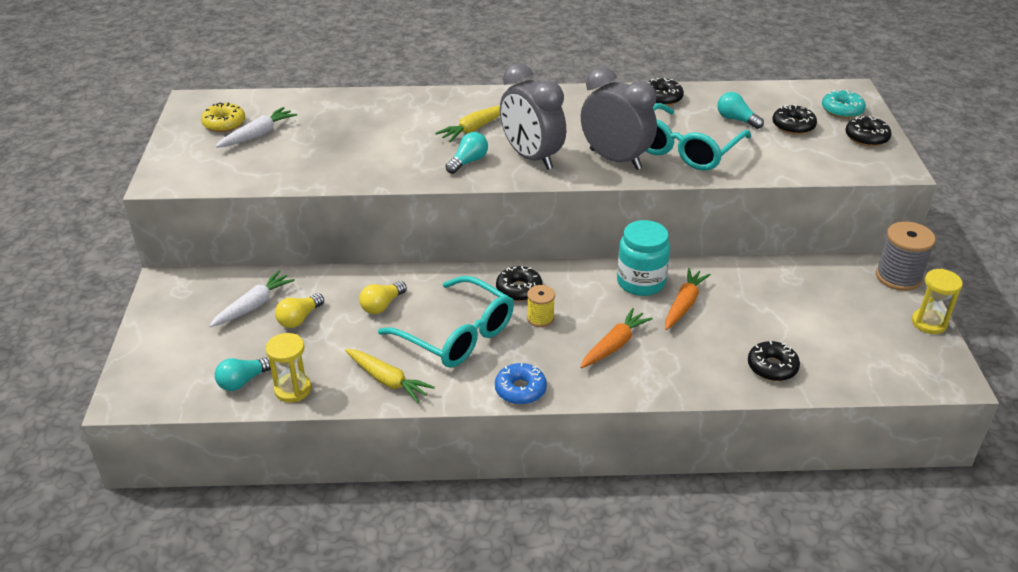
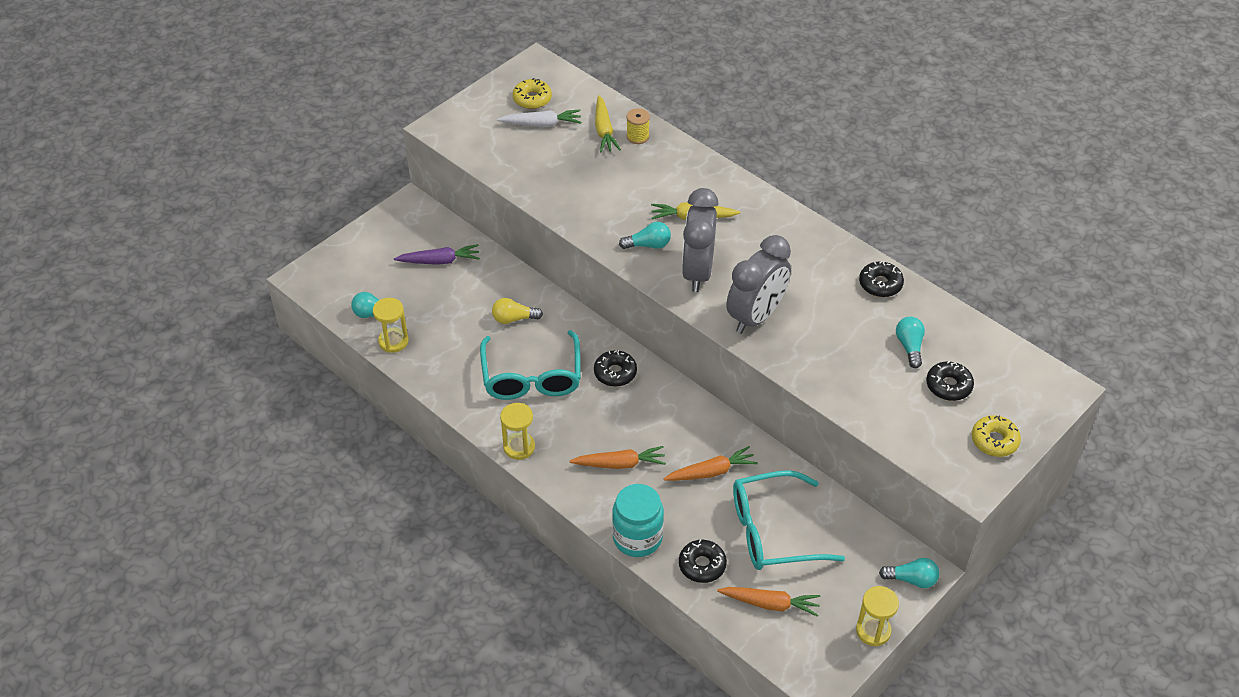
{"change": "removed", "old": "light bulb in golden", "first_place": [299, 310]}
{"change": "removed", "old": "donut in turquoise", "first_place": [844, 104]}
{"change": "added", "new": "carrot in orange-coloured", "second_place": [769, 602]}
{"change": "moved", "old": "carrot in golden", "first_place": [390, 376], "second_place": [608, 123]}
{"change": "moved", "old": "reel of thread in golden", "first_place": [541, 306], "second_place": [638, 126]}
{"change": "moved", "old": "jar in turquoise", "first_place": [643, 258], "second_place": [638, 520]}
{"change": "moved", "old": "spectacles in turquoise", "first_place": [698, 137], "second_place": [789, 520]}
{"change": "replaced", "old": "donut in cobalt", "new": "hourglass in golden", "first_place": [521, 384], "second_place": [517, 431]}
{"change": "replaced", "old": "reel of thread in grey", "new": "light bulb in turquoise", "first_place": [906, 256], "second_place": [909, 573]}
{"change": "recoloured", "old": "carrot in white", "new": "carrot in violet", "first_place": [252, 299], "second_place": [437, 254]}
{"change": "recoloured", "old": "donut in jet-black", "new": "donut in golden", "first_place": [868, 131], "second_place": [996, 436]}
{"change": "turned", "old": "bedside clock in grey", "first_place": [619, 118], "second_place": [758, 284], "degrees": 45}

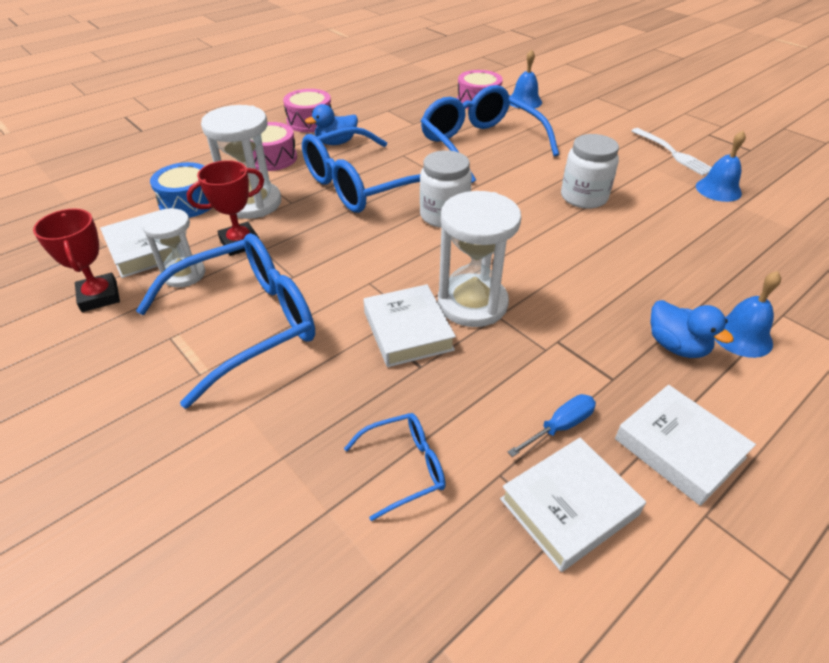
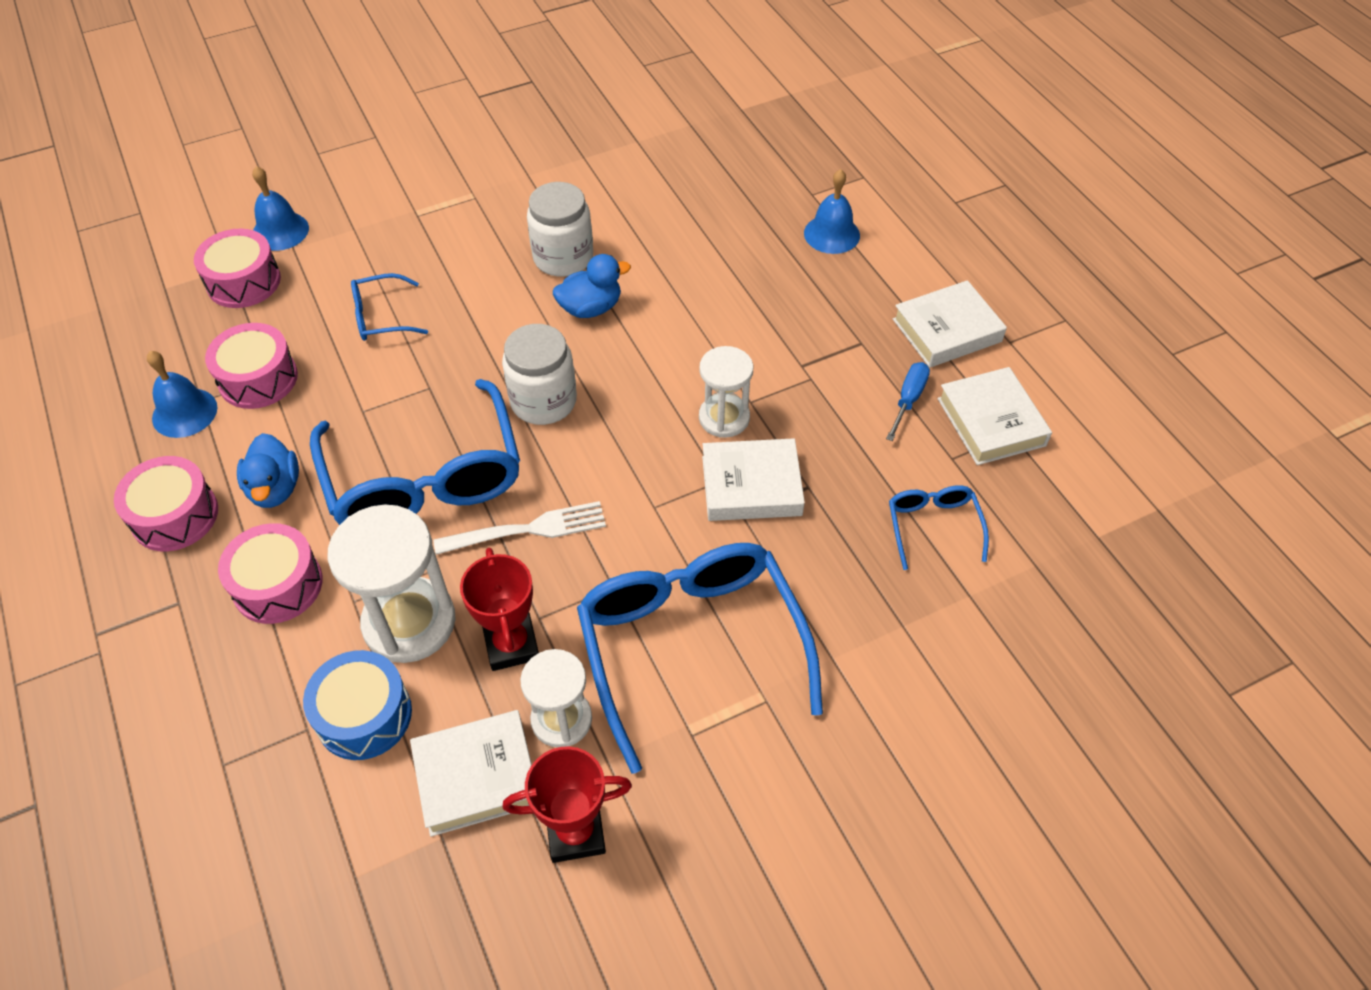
{"change": "added", "new": "drum in rosy", "second_place": [251, 366]}
{"change": "moved", "old": "table fork in white", "first_place": [671, 152], "second_place": [519, 528]}
{"change": "moved", "old": "toy duck in cobalt", "first_place": [692, 329], "second_place": [592, 286]}
{"change": "moved", "old": "school bell in cobalt", "first_place": [721, 166], "second_place": [182, 394]}
{"change": "turned", "old": "screwdriver in cobalt", "first_place": [552, 425], "second_place": [908, 401], "degrees": 45}
{"change": "resized", "old": "spectacles in cobalt", "first_place": [490, 134], "second_place": [389, 307], "factor": 0.46}
{"change": "resized", "old": "hourglass in white", "first_place": [479, 259], "second_place": [726, 392], "factor": 0.63}

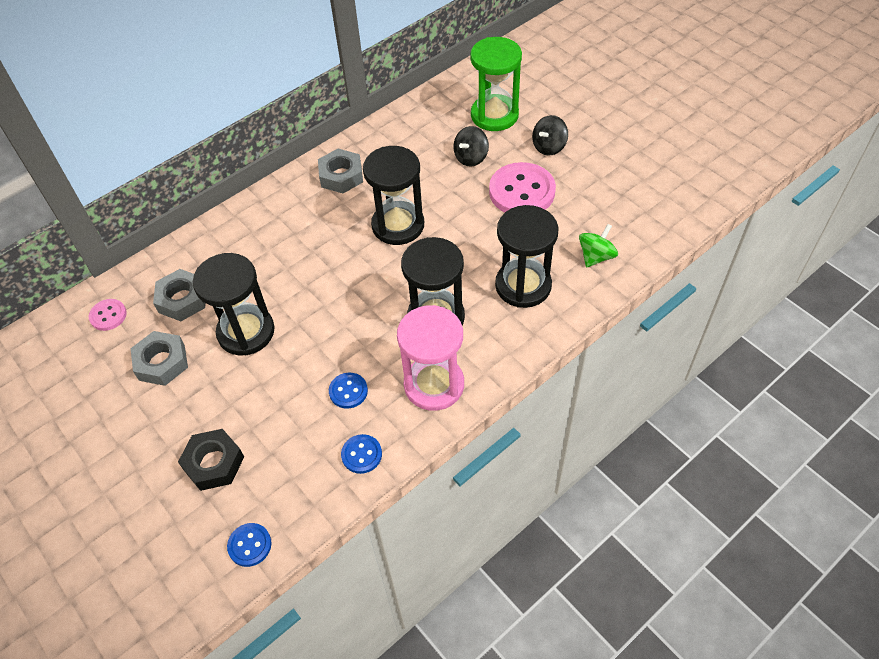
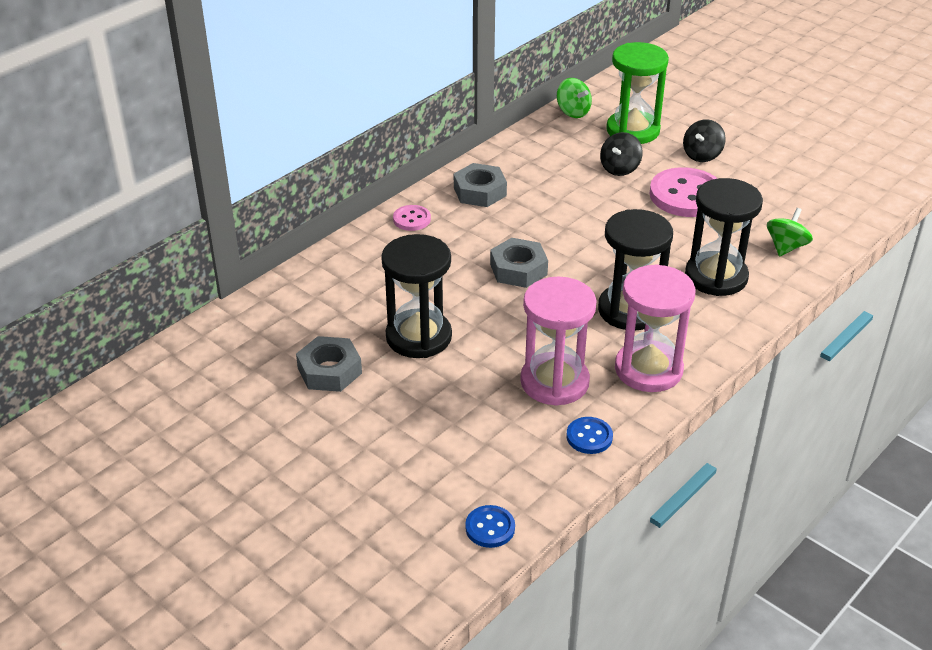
{"change": "removed", "old": "nut in jet-black", "first_place": [211, 460]}
{"change": "removed", "old": "hourglass in jet-black", "first_place": [393, 195]}
{"change": "added", "new": "spinning top in green", "second_place": [574, 98]}
{"change": "moved", "old": "button in rosy", "first_place": [108, 315], "second_place": [412, 218]}
{"change": "moved", "old": "nut in grey", "first_place": [179, 295], "second_place": [519, 263]}
{"change": "replaced", "old": "button in cobalt", "new": "hourglass in rosy", "first_place": [348, 391], "second_place": [558, 341]}

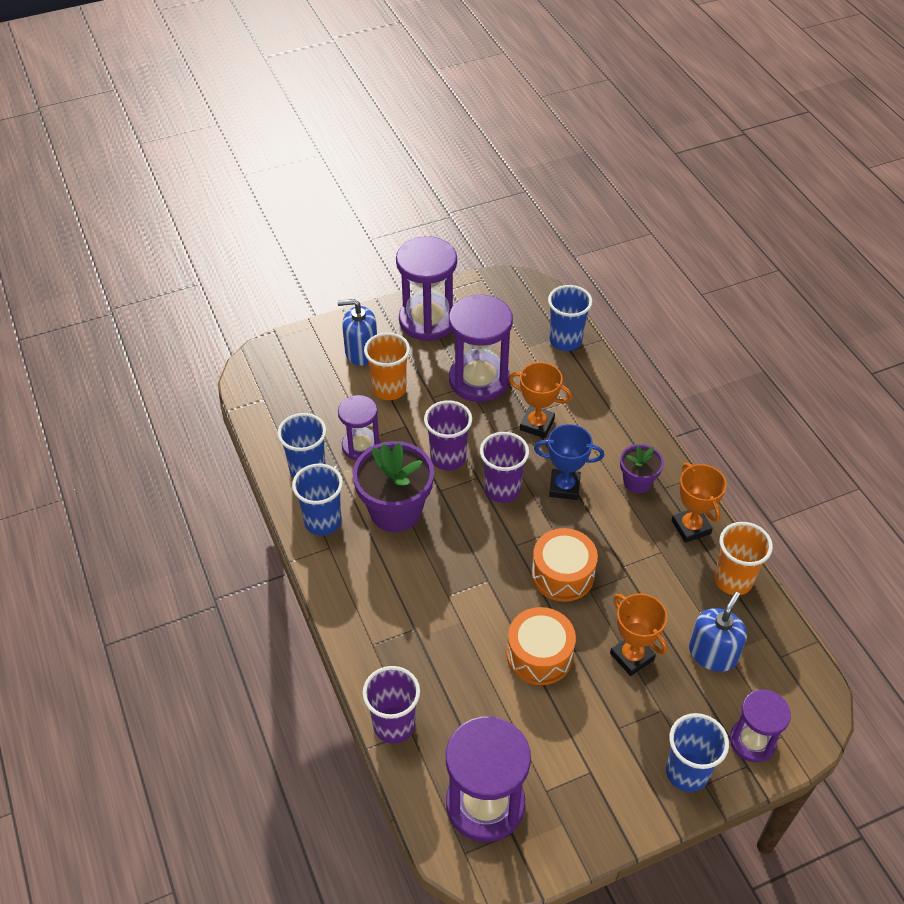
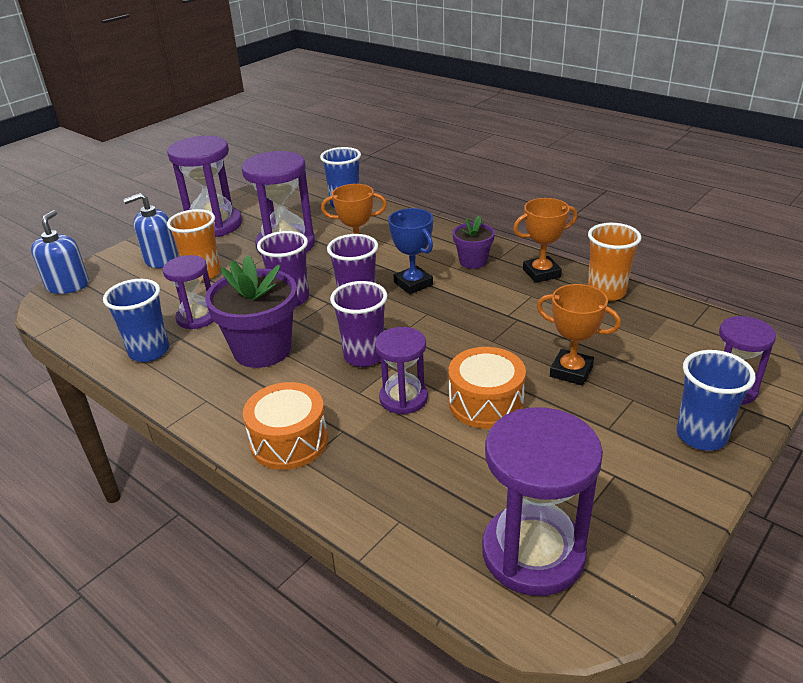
{"change": "removed", "old": "tumbler in cobalt", "first_place": [317, 500]}
{"change": "added", "new": "hourglass in violet", "second_place": [401, 370]}
{"change": "moved", "old": "tumbler in violet", "first_place": [391, 705], "second_place": [358, 324]}
{"change": "moved", "old": "drum in orange-coloured", "first_place": [564, 565], "second_place": [285, 426]}
{"change": "moved", "old": "soap dispenser in cobalt", "first_place": [718, 632], "second_place": [60, 252]}
{"change": "turned", "old": "trophy in cobalt", "first_place": [569, 462], "second_place": [410, 251], "degrees": 75}
{"change": "turned", "old": "trophy in orange-coloured", "first_place": [699, 503], "second_place": [545, 240], "degrees": -60}

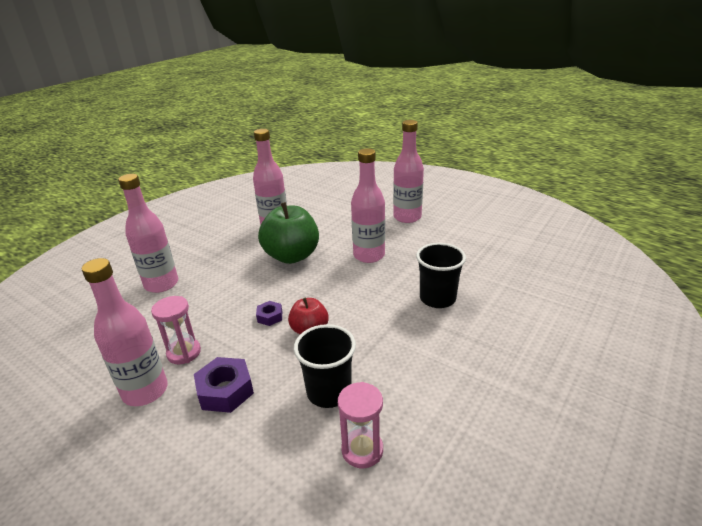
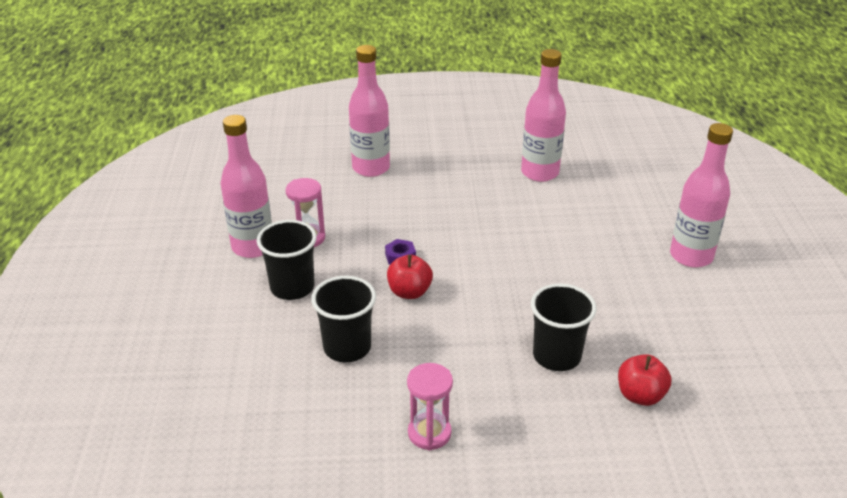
{"change": "removed", "old": "toy apple in green", "first_place": [288, 233]}
{"change": "removed", "old": "drink bottle in rosy", "first_place": [368, 205]}
{"change": "added", "new": "toy apple in red", "second_place": [645, 380]}
{"change": "moved", "old": "hourglass in rosy", "first_place": [360, 425], "second_place": [430, 407]}
{"change": "replaced", "old": "nut in violet", "new": "tumbler in jet-black", "first_place": [224, 385], "second_place": [287, 260]}

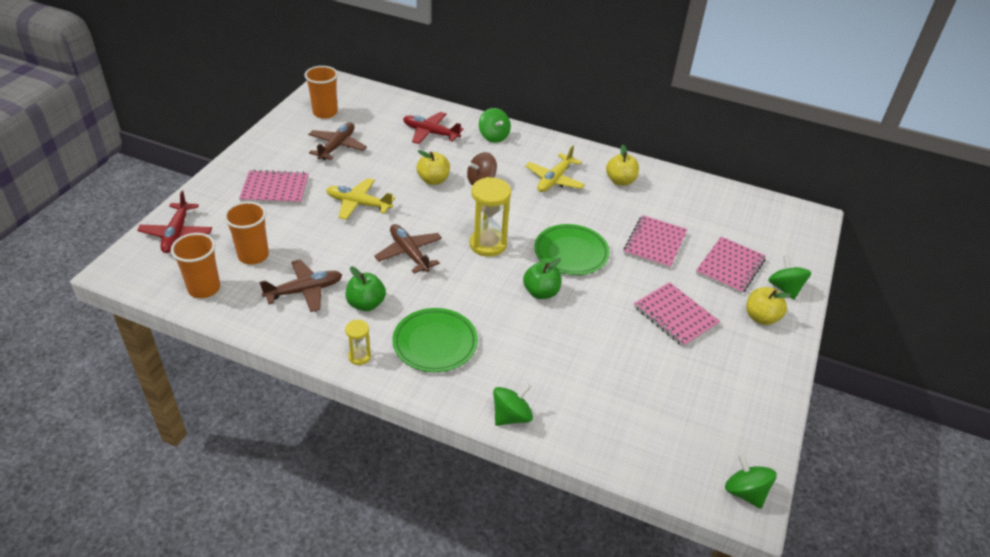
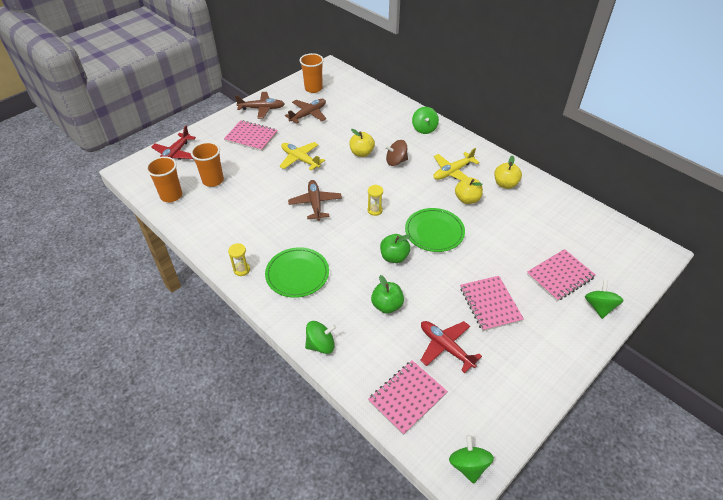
{"change": "moved", "old": "plane in russet", "first_place": [300, 285], "second_place": [260, 105]}
{"change": "moved", "old": "toy apple in green", "first_place": [366, 288], "second_place": [387, 294]}
{"change": "moved", "old": "plane in red", "first_place": [433, 128], "second_place": [451, 347]}
{"change": "moved", "old": "exercise book in rosy", "first_place": [655, 242], "second_place": [408, 397]}
{"change": "moved", "old": "toy apple in golden", "first_place": [769, 306], "second_place": [469, 190]}
{"change": "resized", "old": "hourglass in golden", "first_place": [490, 217], "second_place": [375, 200], "factor": 0.52}

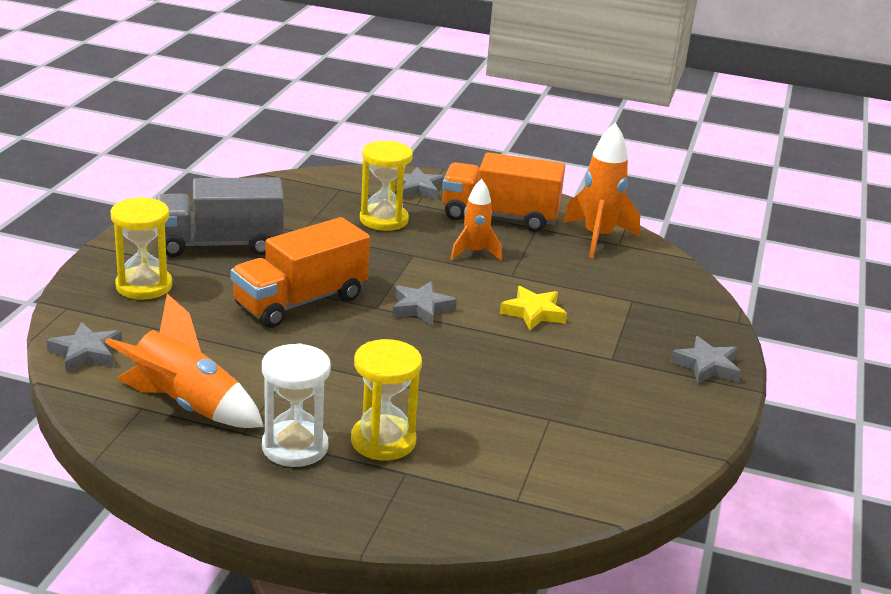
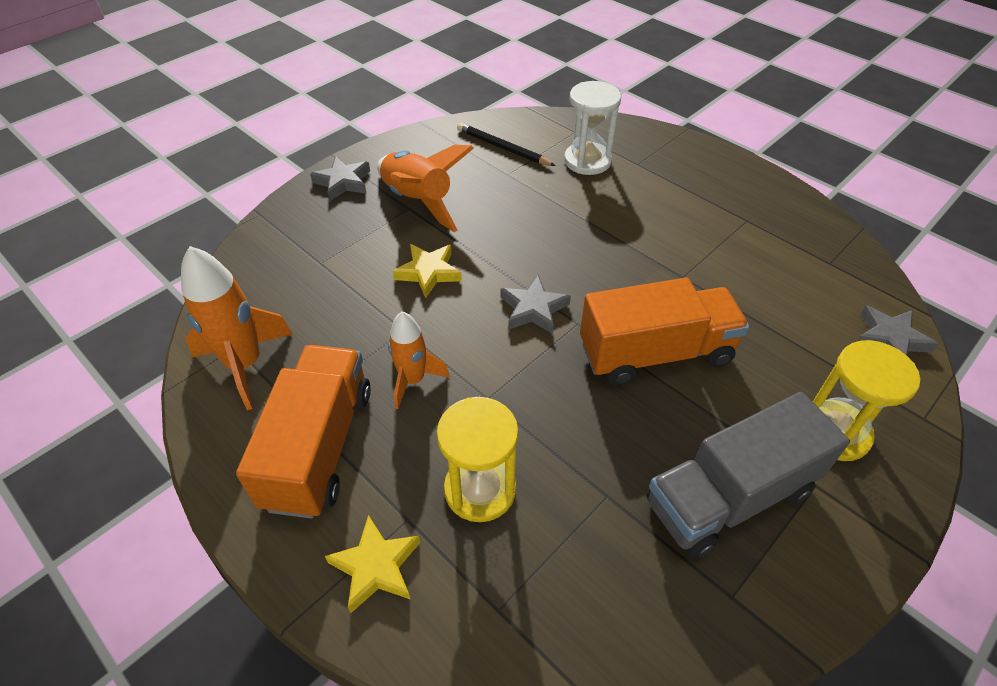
{"change": "removed", "old": "hourglass in golden", "first_place": [386, 399]}
{"change": "added", "new": "wooden pencil in jet-black", "second_place": [506, 144]}
{"change": "moved", "old": "toy rocket in orange-coloured", "first_place": [184, 361], "second_place": [425, 188]}
{"change": "moved", "old": "hourglass in white", "first_place": [296, 405], "second_place": [592, 128]}
{"change": "recoloured", "old": "five-pointed star in grey", "new": "five-pointed star in golden", "first_place": [420, 183], "second_place": [372, 564]}
{"change": "turned", "old": "truck in grey", "first_place": [219, 217], "second_place": [748, 475], "degrees": 135}
{"change": "turned", "old": "truck in orange-coloured", "first_place": [503, 192], "second_place": [303, 432], "degrees": -120}

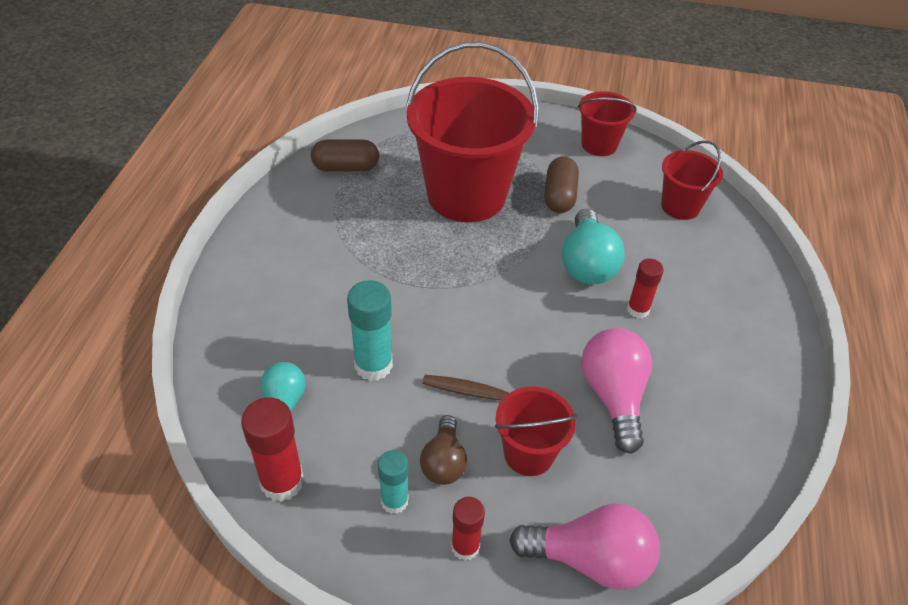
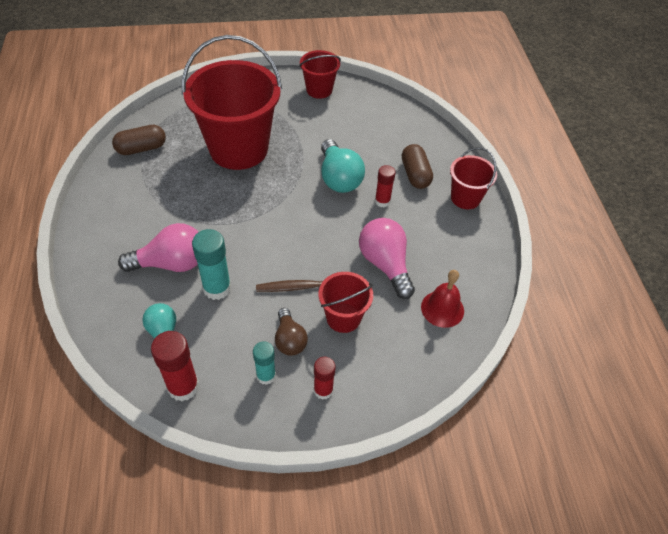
{"change": "added", "new": "school bell in red", "second_place": [442, 299]}
{"change": "moved", "old": "light bulb in rosy", "first_place": [584, 547], "second_place": [158, 247]}
{"change": "moved", "old": "capsule in russet", "first_place": [561, 185], "second_place": [417, 166]}
{"change": "moved", "old": "pail in red", "first_place": [692, 180], "second_place": [473, 178]}

